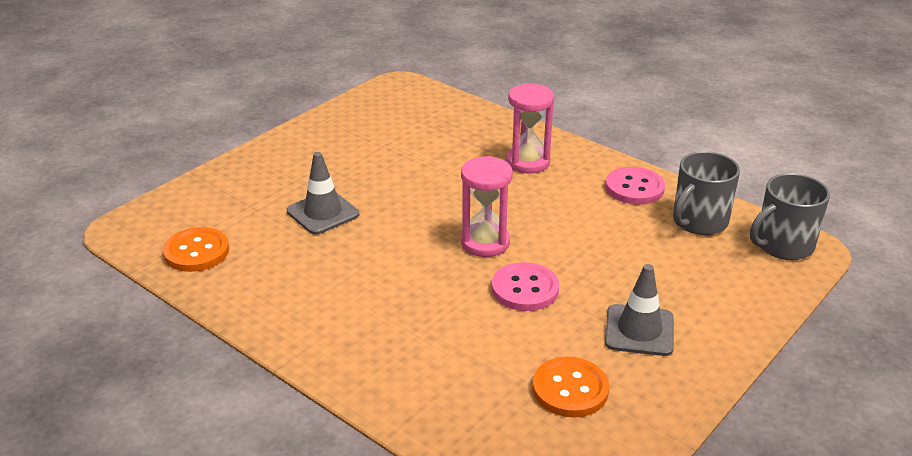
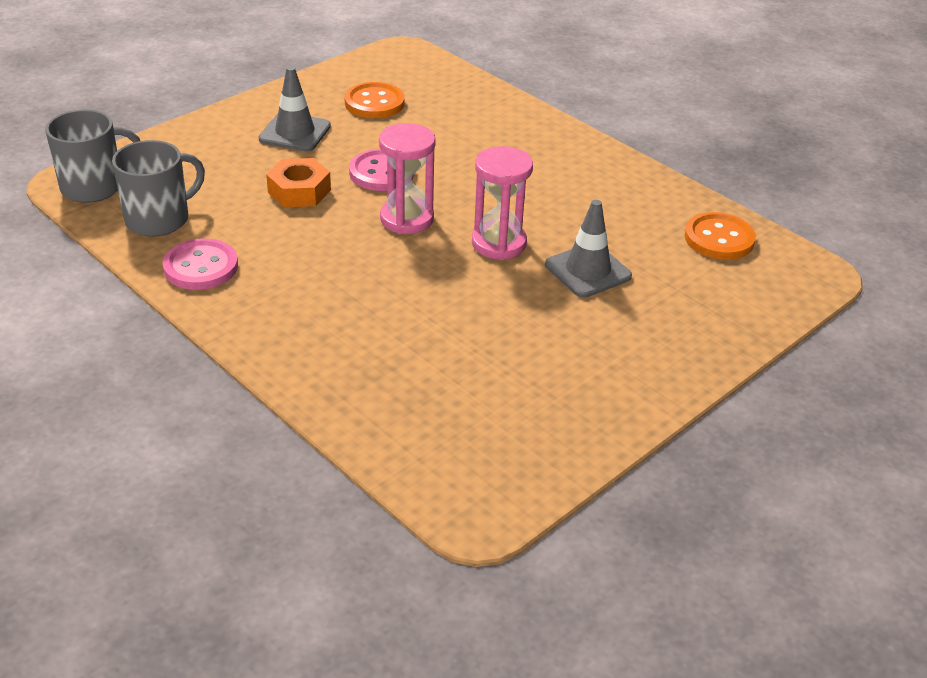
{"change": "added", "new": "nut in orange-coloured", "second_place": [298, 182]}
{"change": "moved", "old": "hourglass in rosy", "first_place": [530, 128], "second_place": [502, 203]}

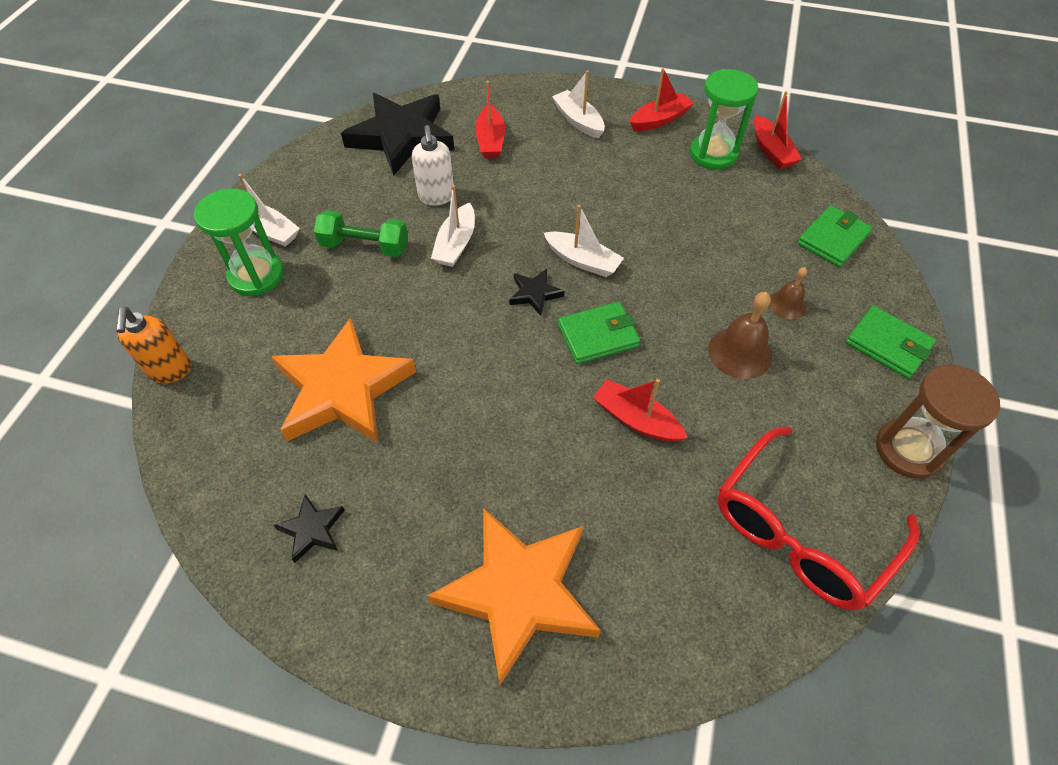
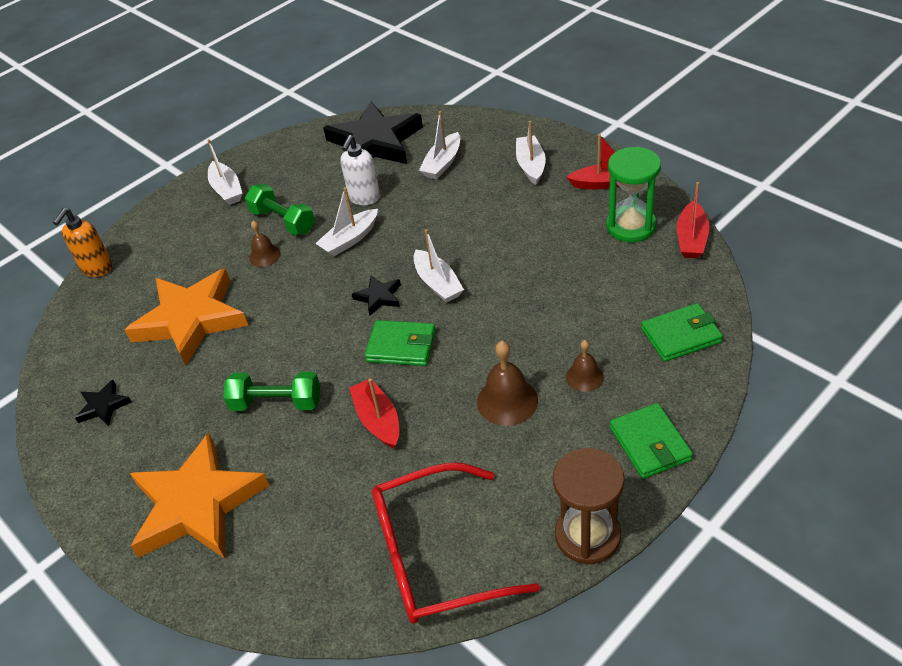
{"change": "removed", "old": "hourglass in green", "first_place": [239, 242]}
{"change": "added", "new": "dumbbell in green", "second_place": [271, 391]}
{"change": "added", "new": "school bell in russet", "second_place": [265, 243]}
{"change": "recoloured", "old": "sailboat in red", "new": "sailboat in white", "first_place": [490, 119], "second_place": [439, 145]}

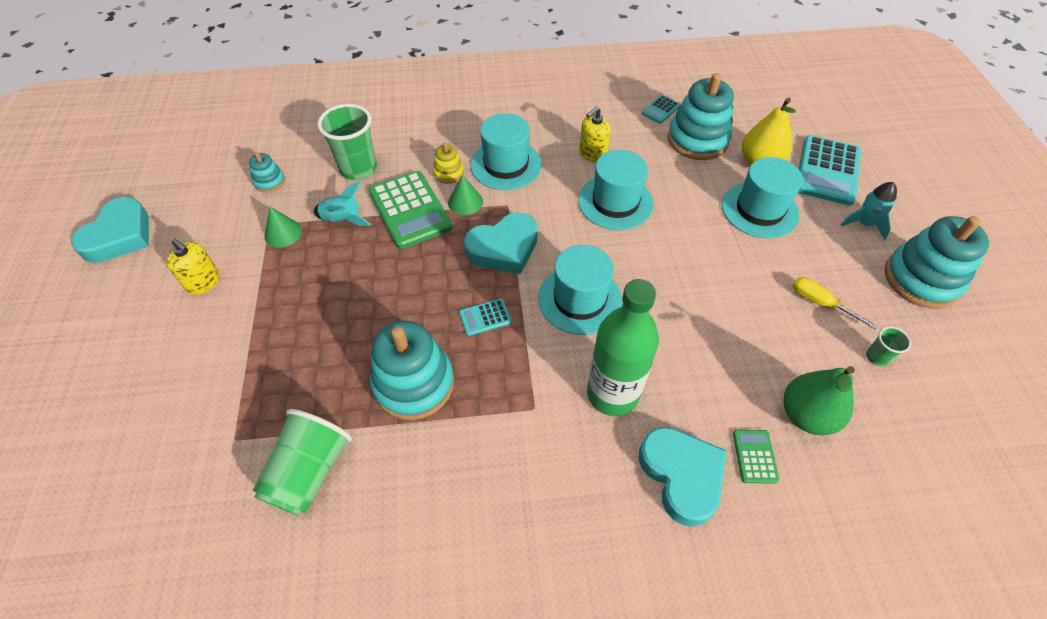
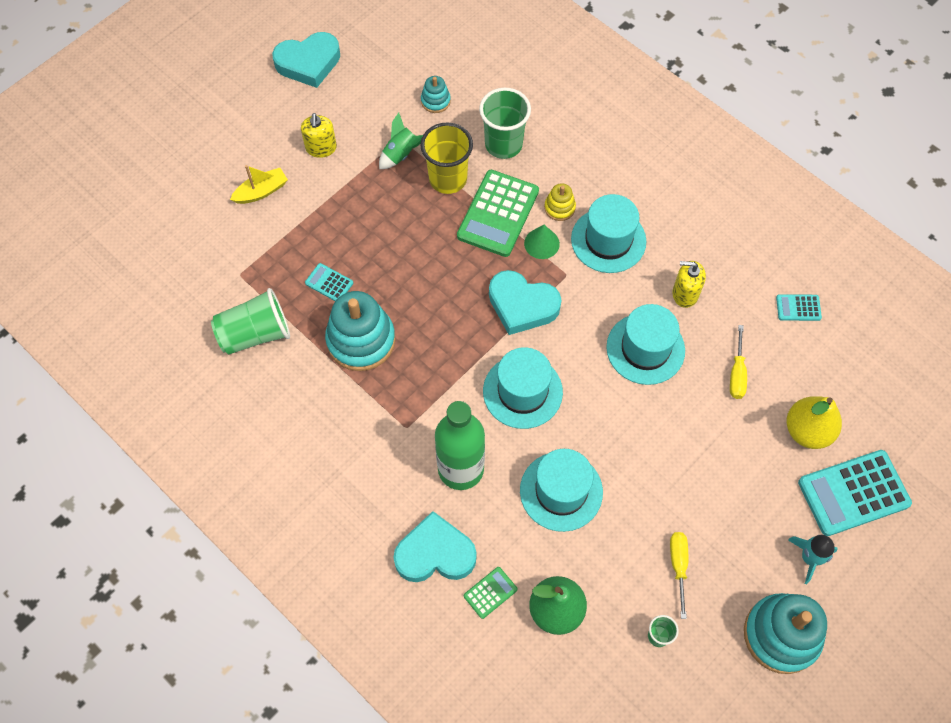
{"change": "removed", "old": "ring stacker in turquoise", "first_place": [701, 116]}
{"change": "added", "new": "sailboat in golden", "second_place": [259, 184]}
{"change": "added", "new": "screwdriver in golden", "second_place": [738, 362]}
{"change": "moved", "old": "pocket calculator in turquoise", "first_place": [485, 317], "second_place": [329, 282]}
{"change": "moved", "old": "hat in turquoise", "first_place": [762, 197], "second_place": [561, 490]}
{"change": "replaced", "old": "cone shape in green", "new": "toy rocket in green", "first_place": [283, 227], "second_place": [401, 141]}
{"change": "replaced", "old": "toy rocket in turquoise", "new": "tumbler in golden", "first_place": [342, 204], "second_place": [446, 158]}
{"change": "turned", "old": "love heart in turquoise", "first_place": [682, 477], "second_place": [435, 546], "degrees": -120}

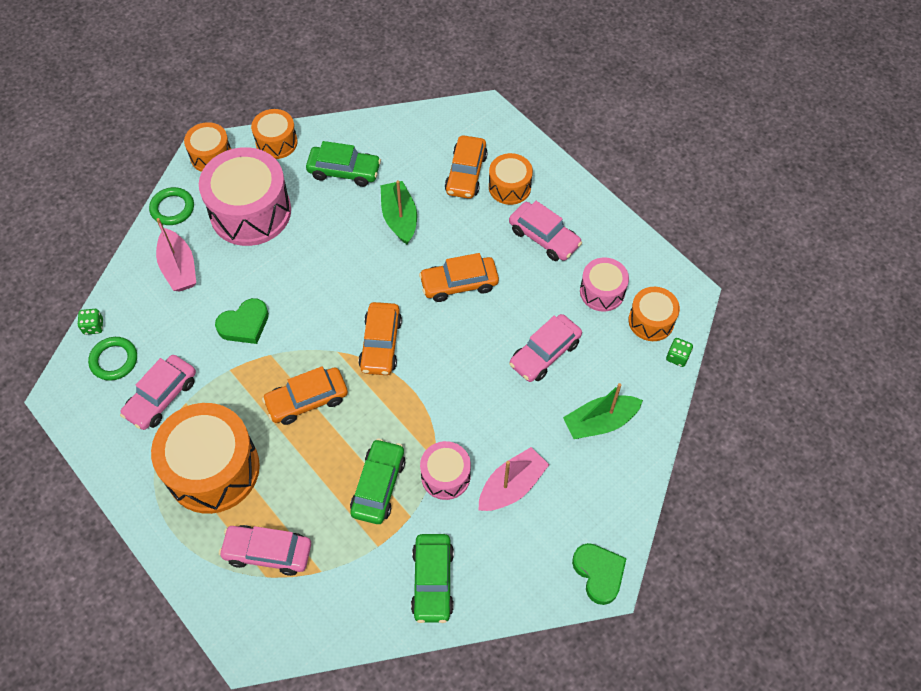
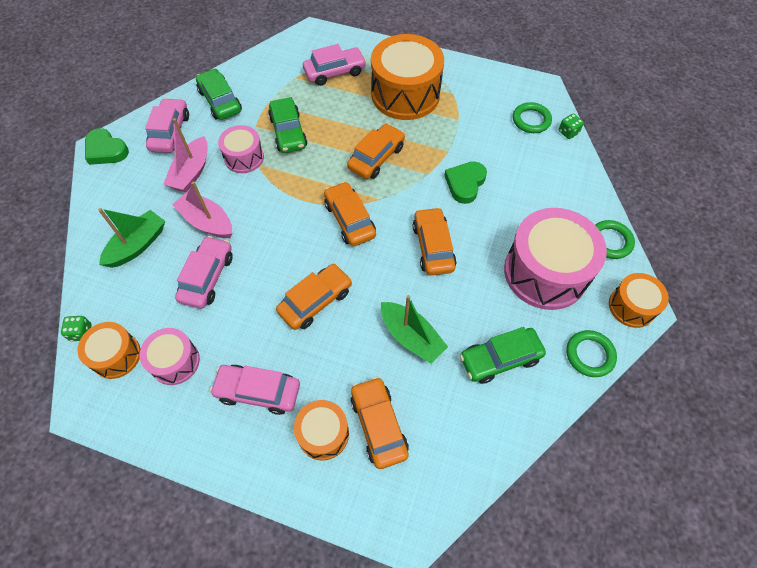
{"change": "added", "new": "toy car in orange-coloured", "second_place": [434, 241]}
{"change": "moved", "old": "toy car in rosy", "first_place": [158, 392], "second_place": [167, 125]}
{"change": "moved", "old": "sailboat in rosy", "first_place": [176, 255], "second_place": [202, 209]}
{"change": "replaced", "old": "drum in orange-coloured", "new": "torus in green", "first_place": [274, 134], "second_place": [591, 353]}

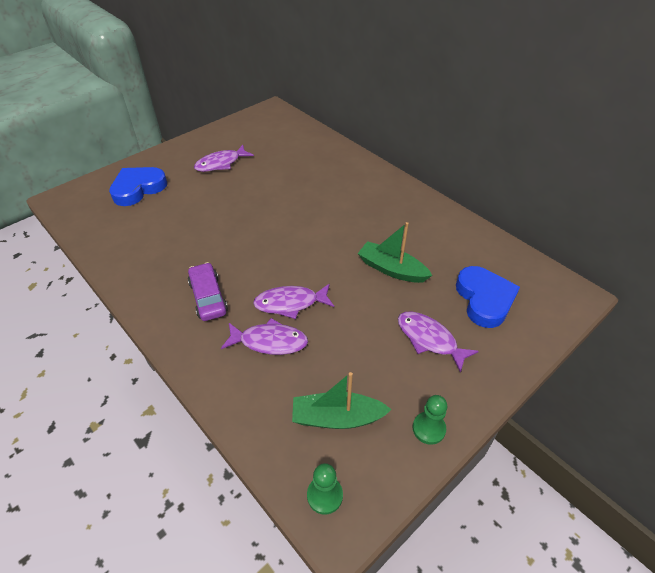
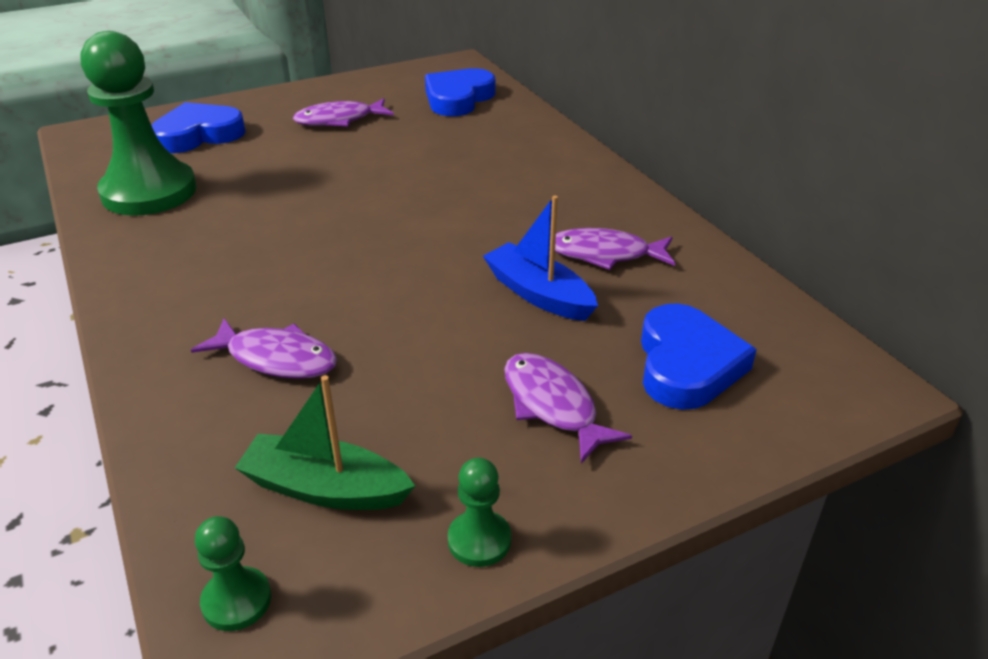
{"change": "removed", "old": "toy car in violet", "first_place": [208, 291]}
{"change": "added", "new": "chess pawn in green", "second_place": [139, 123]}
{"change": "added", "new": "love heart in cobalt", "second_place": [460, 92]}
{"change": "moved", "old": "toy fish in violet", "first_place": [293, 301], "second_place": [615, 249]}
{"change": "recoloured", "old": "sailboat in green", "new": "sailboat in cobalt", "first_place": [395, 252], "second_place": [540, 258]}

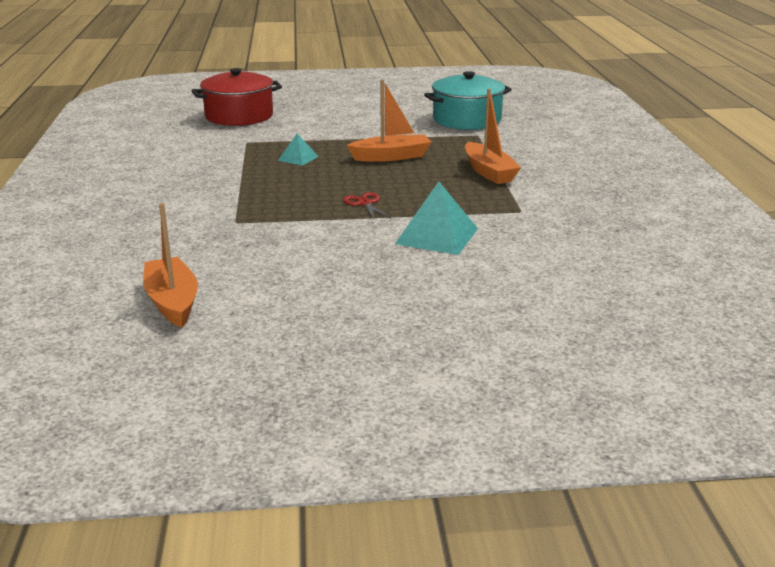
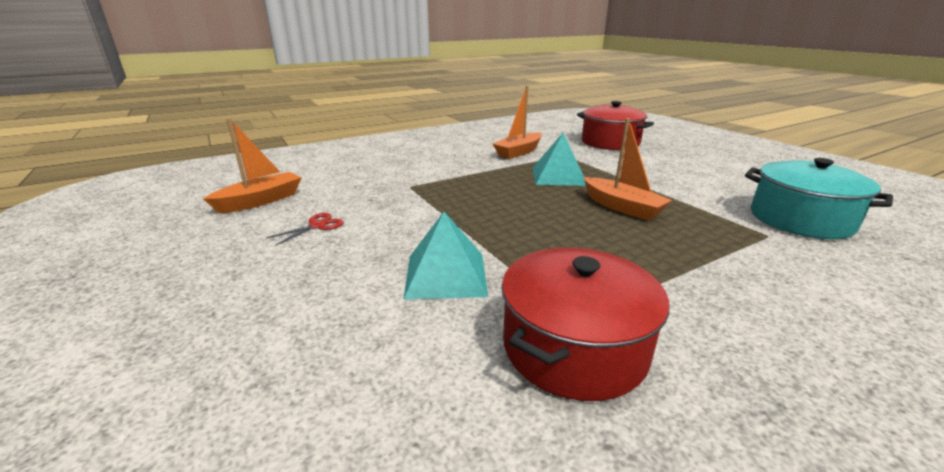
{"change": "added", "new": "stockpot in red", "second_place": [585, 324]}
{"change": "moved", "old": "shears in red", "first_place": [367, 205], "second_place": [305, 229]}
{"change": "moved", "old": "sailboat in orange-coloured", "first_place": [493, 136], "second_place": [517, 122]}
{"change": "resized", "old": "pyramid in turquoise", "first_place": [298, 150], "second_place": [559, 159], "factor": 1.81}

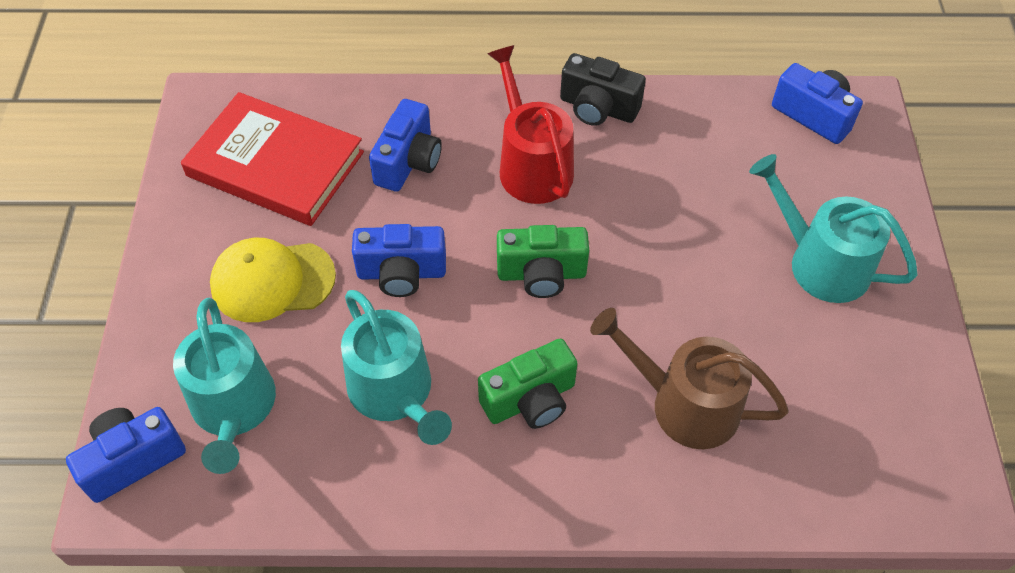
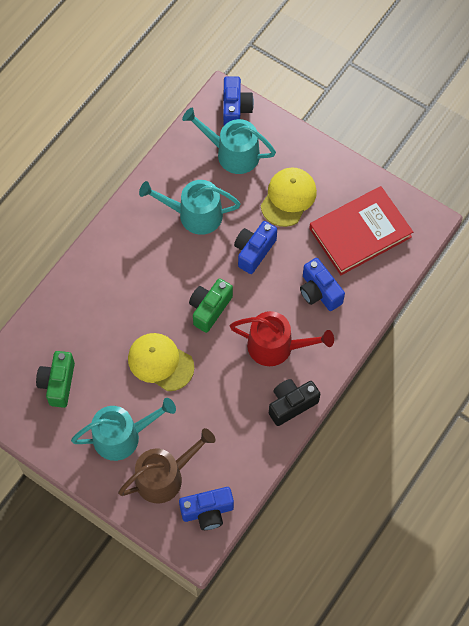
{"change": "added", "new": "peaked cap in golden", "second_place": [161, 362]}
{"change": "moved", "old": "compact camera in green", "first_place": [528, 384], "second_place": [55, 379]}
{"change": "moved", "old": "watering can in russet", "first_place": [689, 378], "second_place": [166, 465]}

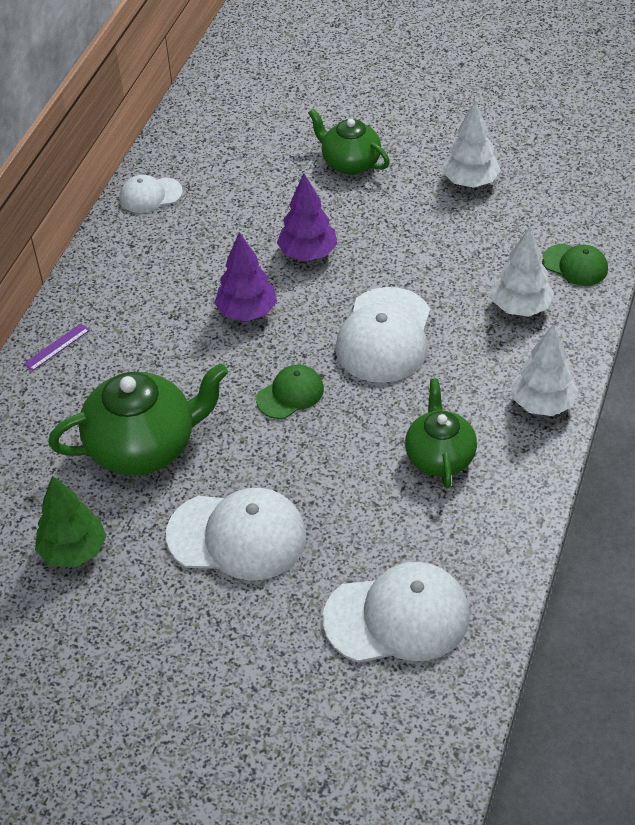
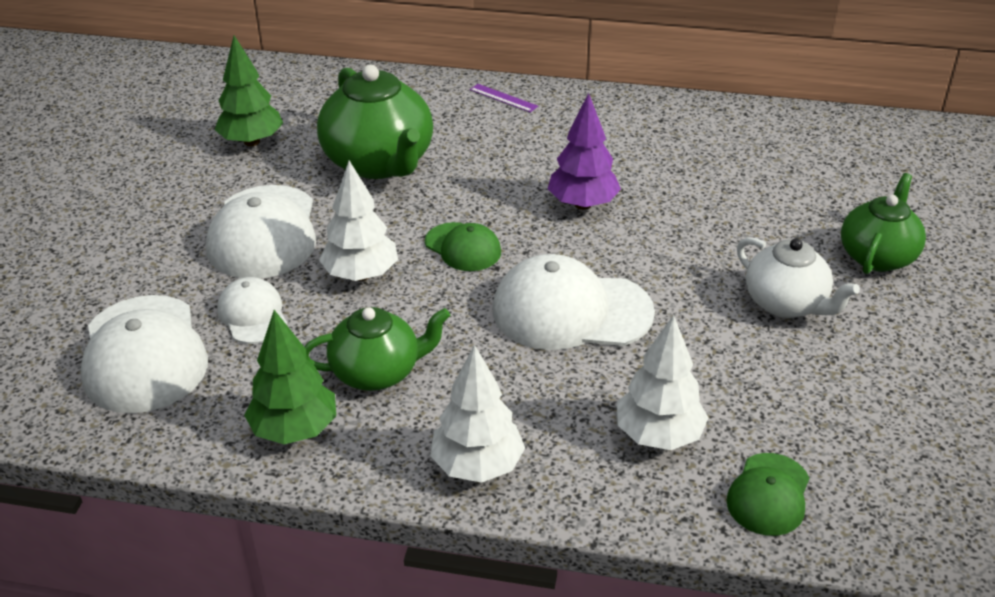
{"change": "removed", "old": "fir tree in violet", "first_place": [307, 217]}
{"change": "added", "new": "fir tree in green", "second_place": [290, 377]}
{"change": "added", "new": "tea pot in white", "second_place": [798, 277]}
{"change": "moved", "old": "peaked cap in white", "first_place": [151, 194], "second_place": [252, 310]}
{"change": "moved", "old": "fir tree in white", "first_place": [471, 144], "second_place": [358, 221]}

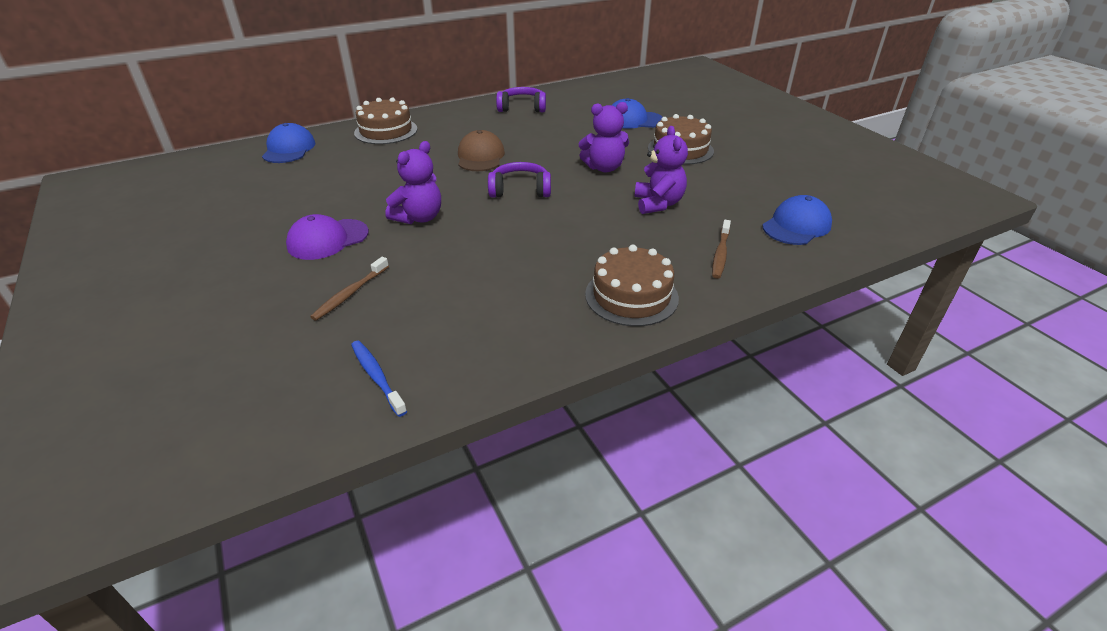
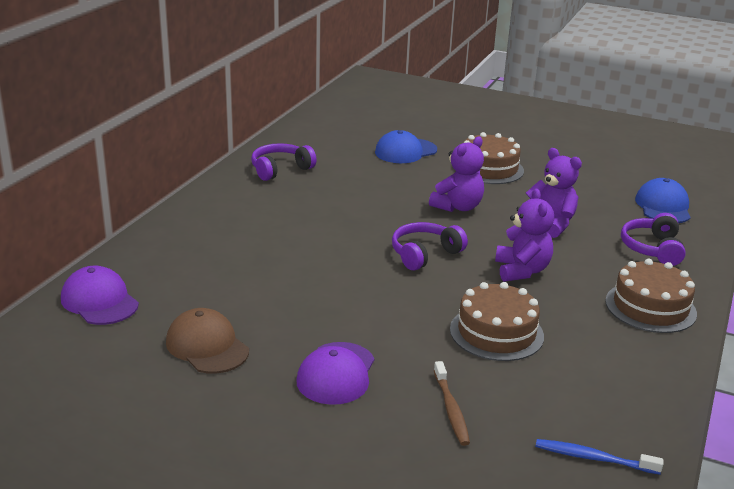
{"change": "moved", "old": "cake in russet", "first_place": [385, 120], "second_place": [497, 321]}
{"change": "moved", "old": "teddy bear in violet", "first_place": [413, 182], "second_place": [524, 235]}
{"change": "moved", "old": "peaked cap in russet", "first_place": [481, 150], "second_place": [207, 341]}
{"change": "replaced", "old": "tooth brush in russet", "new": "over-ear headphones in violet", "first_place": [721, 249], "second_place": [653, 239]}
{"change": "recoloured", "old": "peaked cap in cobalt", "new": "peaked cap in violet", "first_place": [288, 143], "second_place": [100, 295]}

